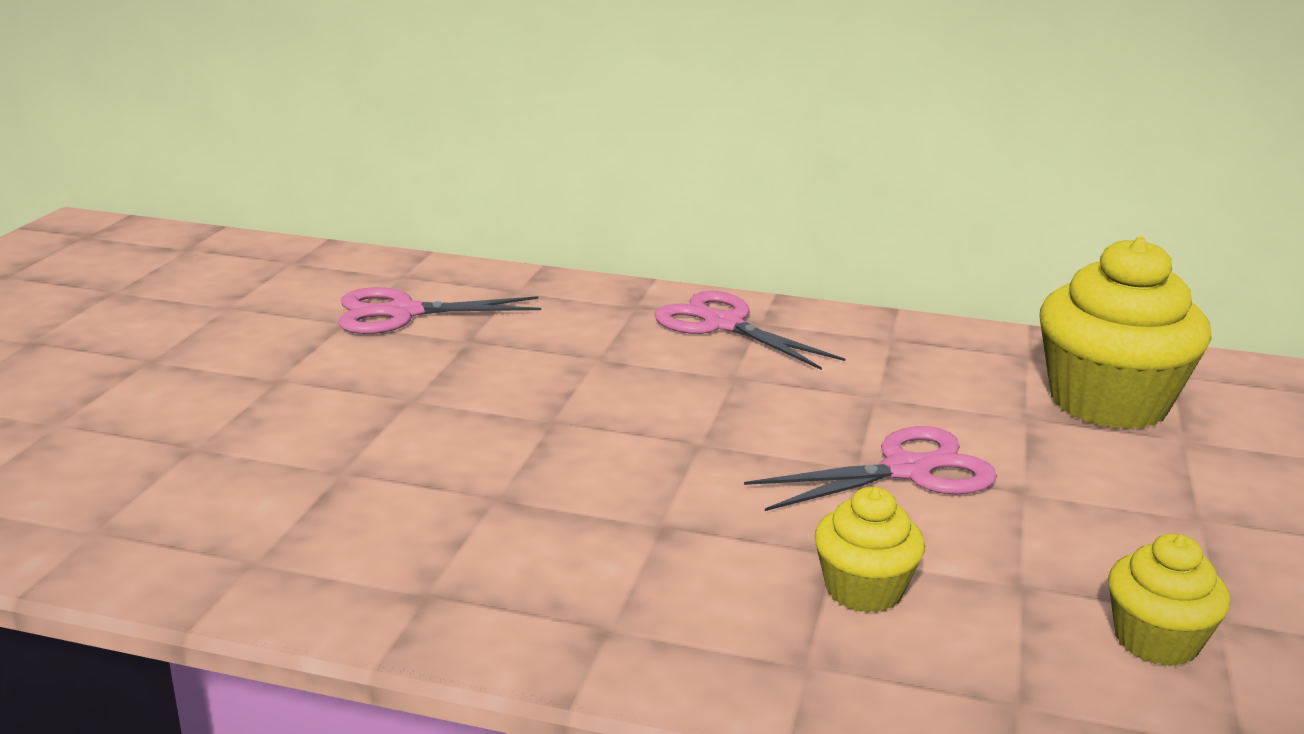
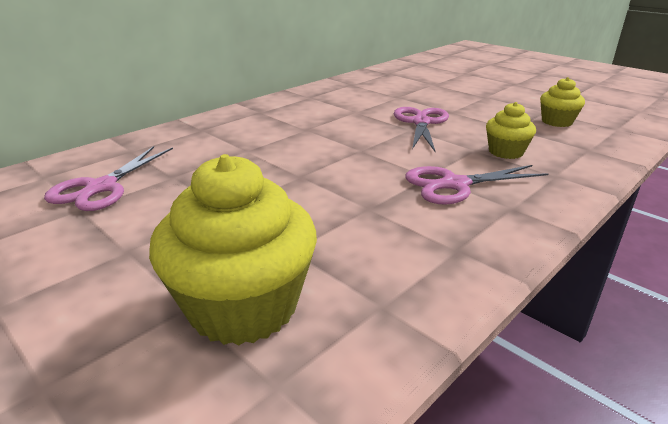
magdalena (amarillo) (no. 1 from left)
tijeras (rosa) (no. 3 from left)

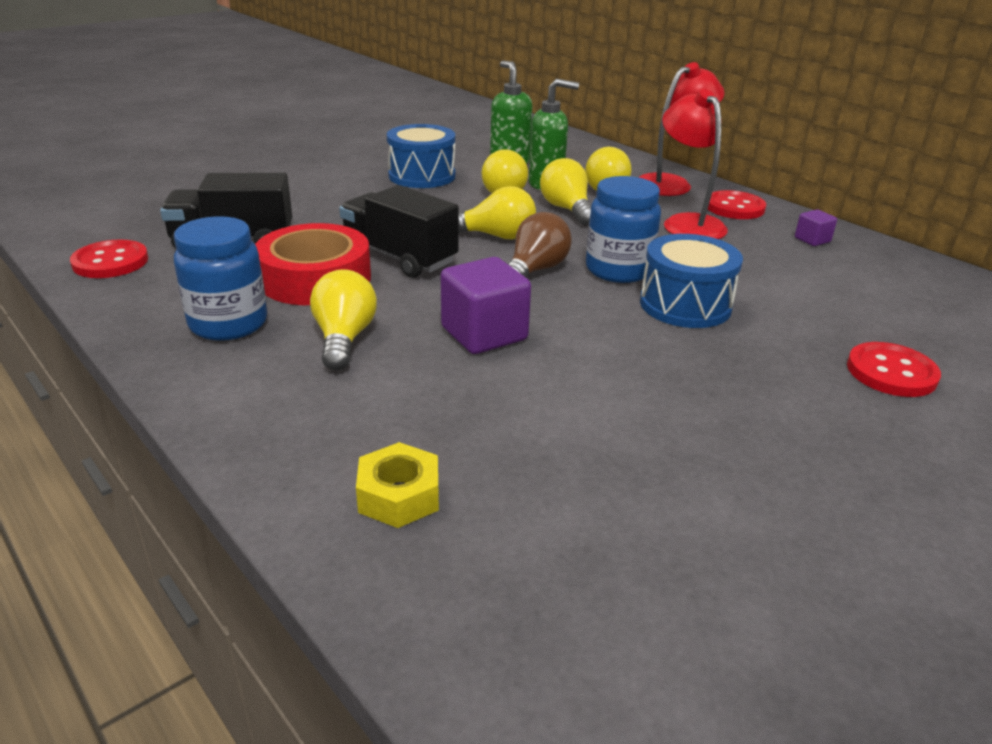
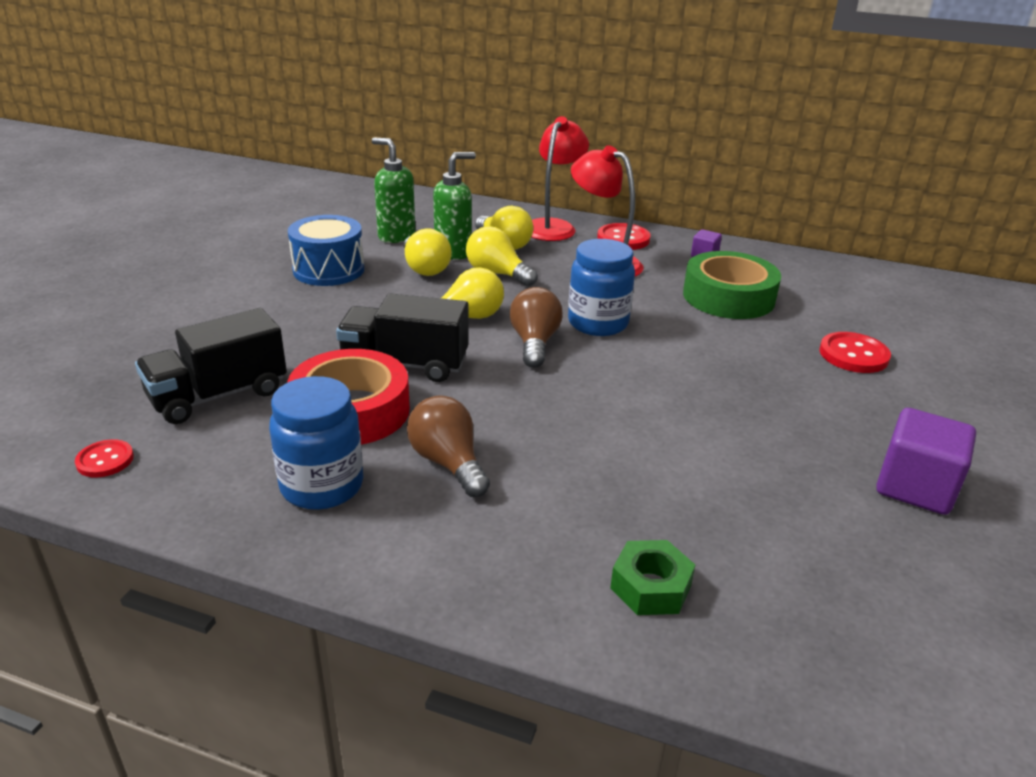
botón (rojo) (no. 1 from left)
bombilla (marrón) (no. 1 from left)
tuerca (verde)
cinta adhesiva (verde)
cubo (morado) (no. 2 from left)
tambor (azul) (no. 2 from left in the first image)

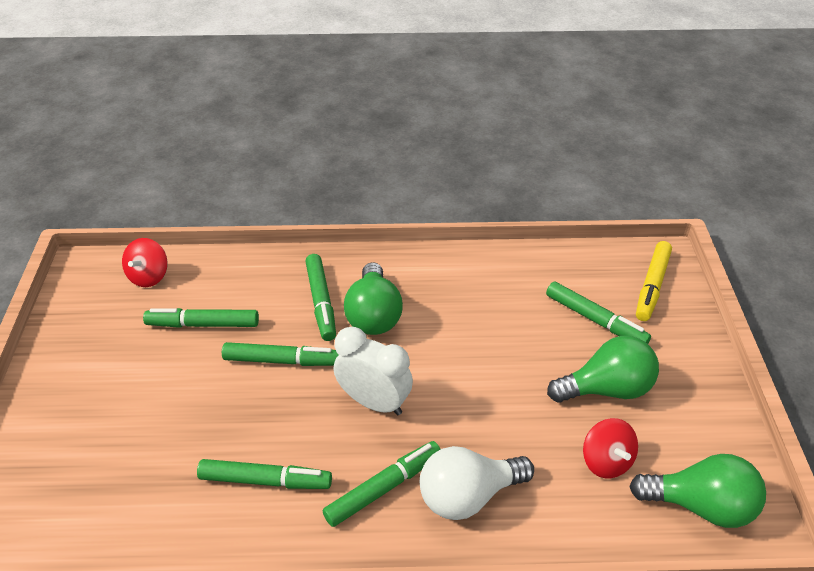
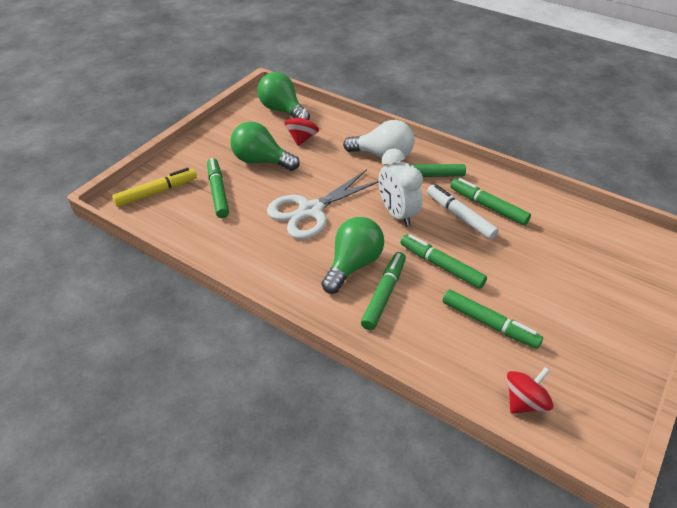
tijeras (blanco)
rotulador (blanco)

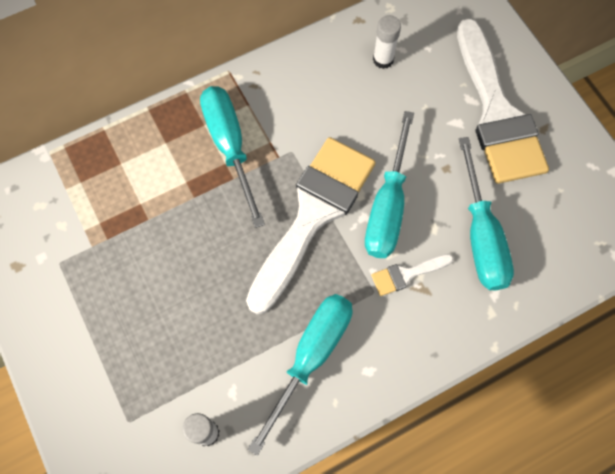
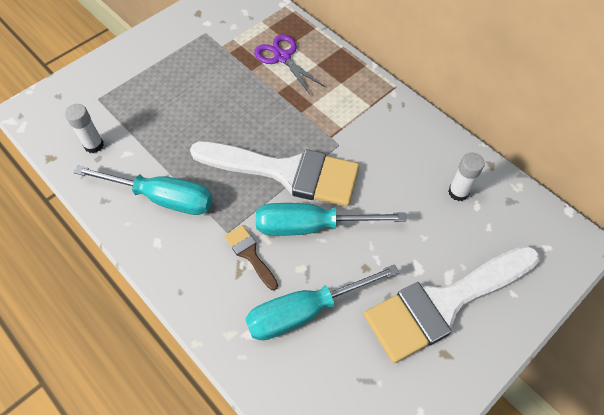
pincel (marrón)
tijeras (morado)
destornillador (turquesa) (no. 1 from left in the first image)

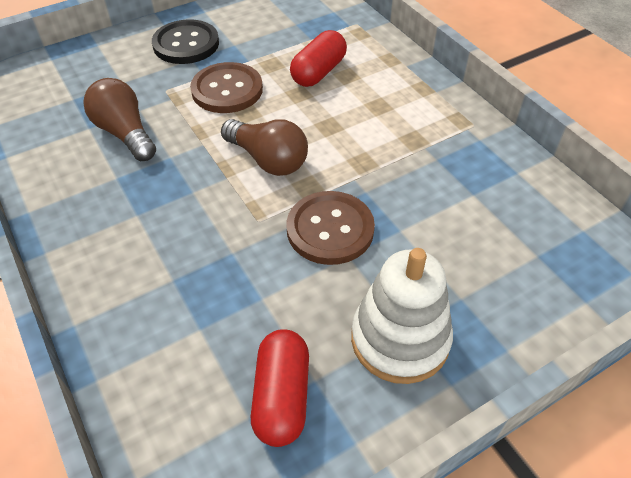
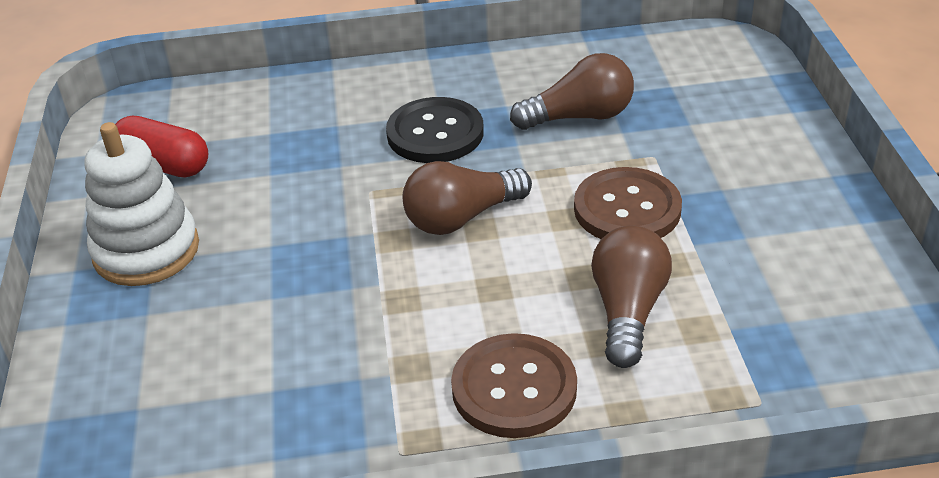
botón (negro)
botón (marrón) (no. 1 from left)
bombilla (marrón) (no. 3 from left)

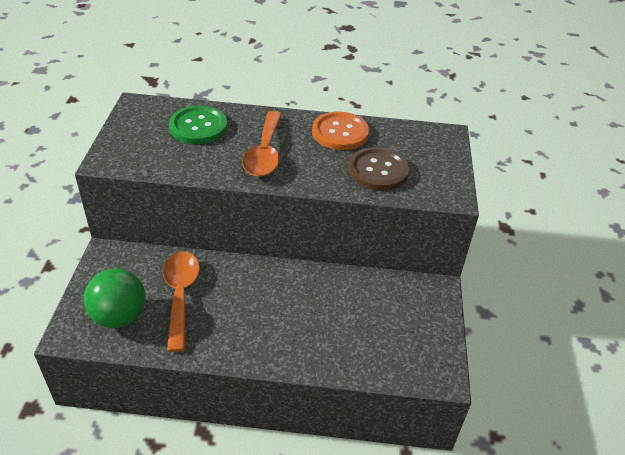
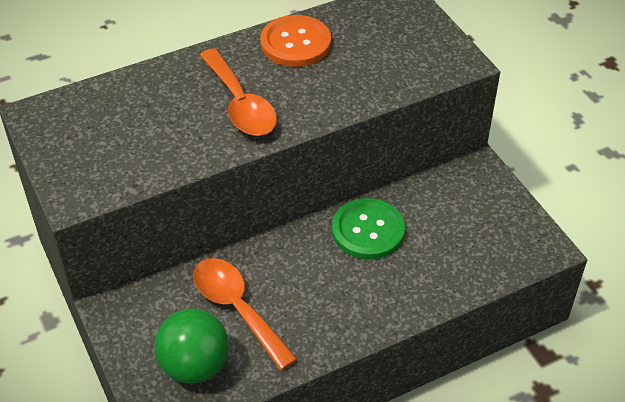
botón (verde)
botón (marrón)

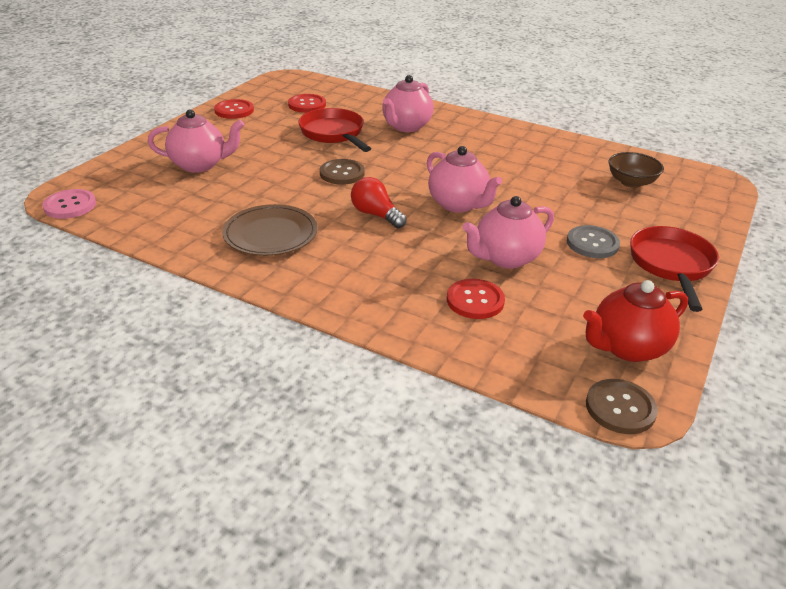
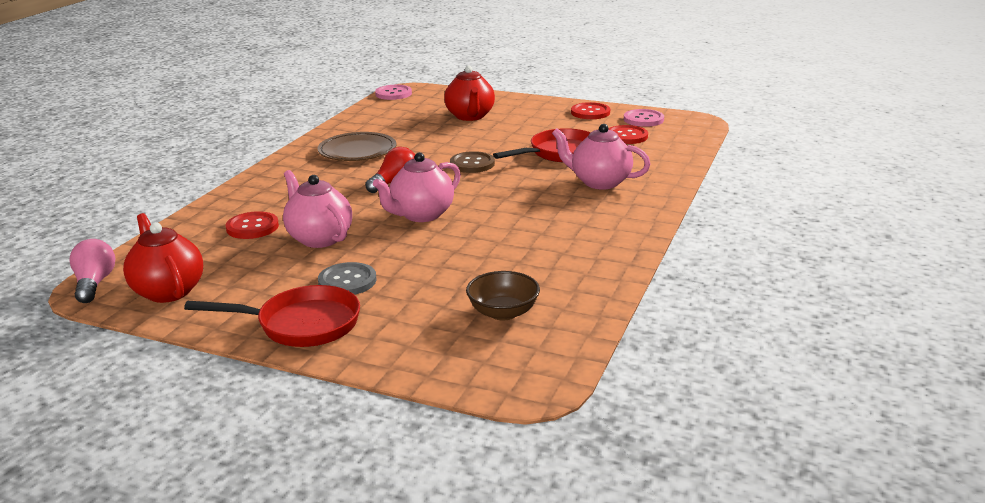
bombilla (rosa)
tetera (rojo) (no. 2 from left)
botón (rosa) (no. 2 from left)

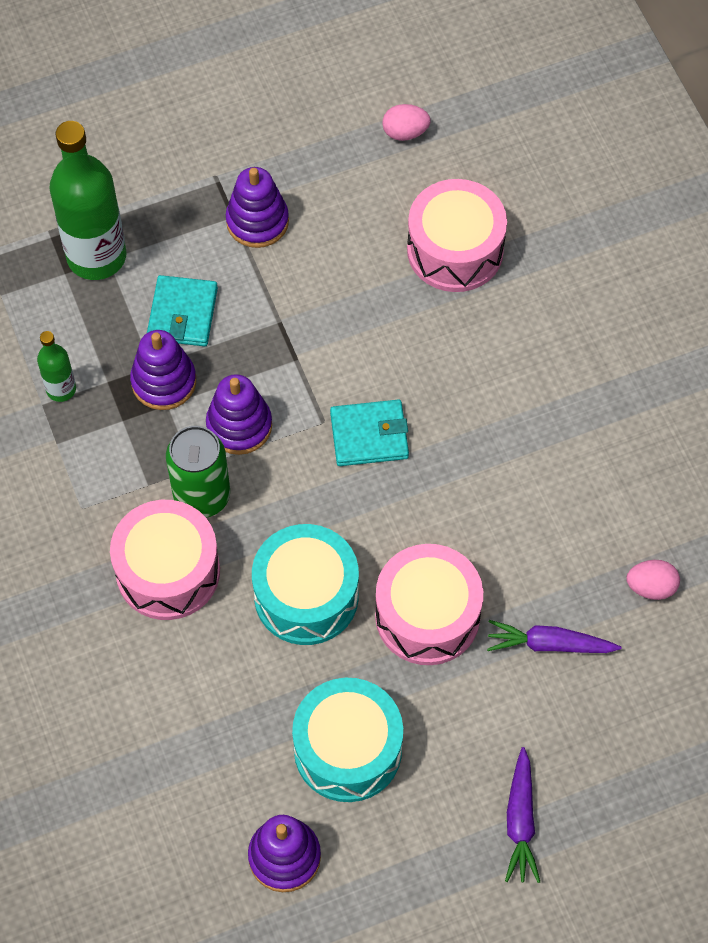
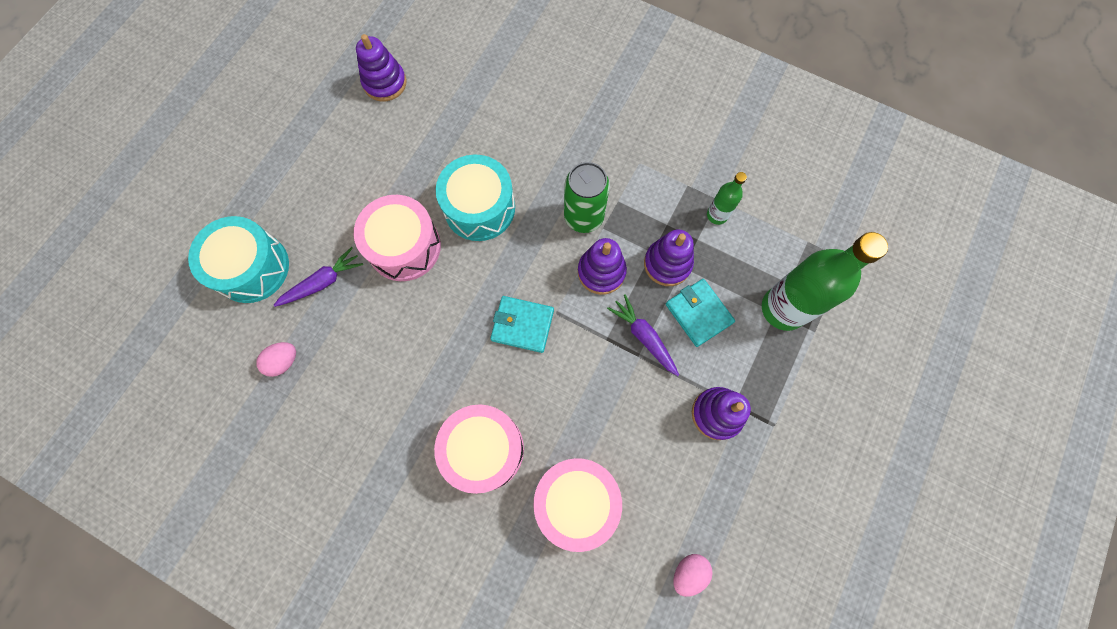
tambor (turquesa) (no. 1 from left)
tambor (rosa) (no. 2 from left)
cartera (turquesa) (no. 1 from left)
zanahoria (morado) (no. 2 from left)

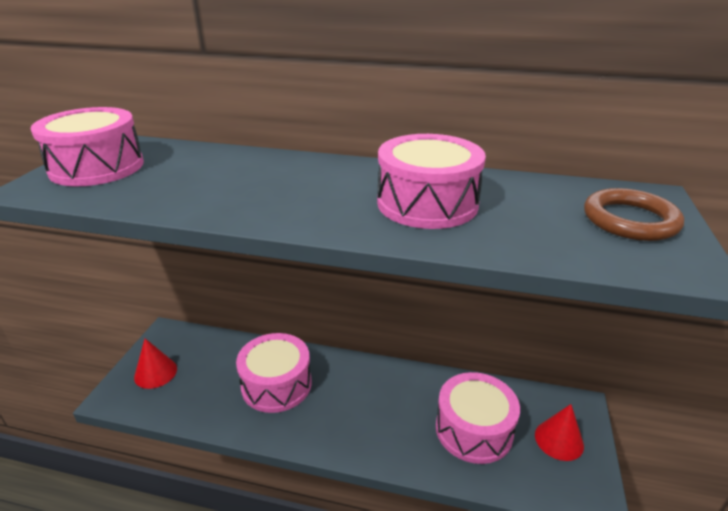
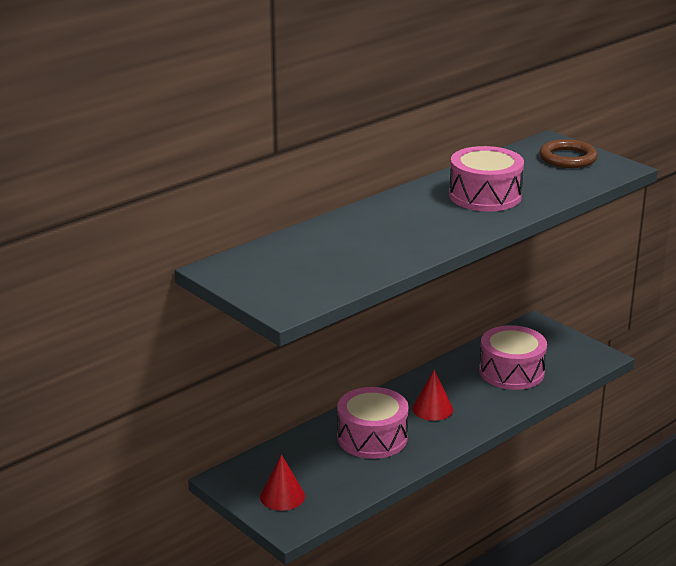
cono (rojo) (no. 2 from left)
tambor (rosa) (no. 1 from left in the first image)

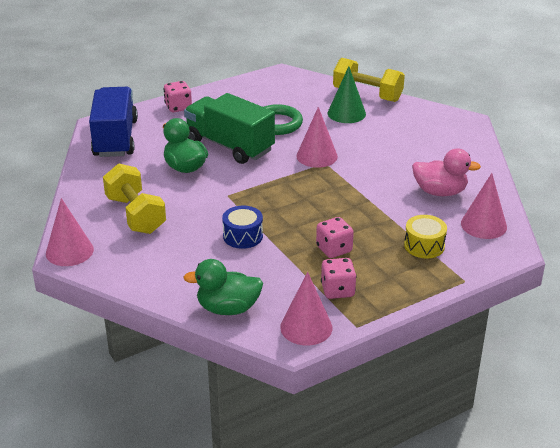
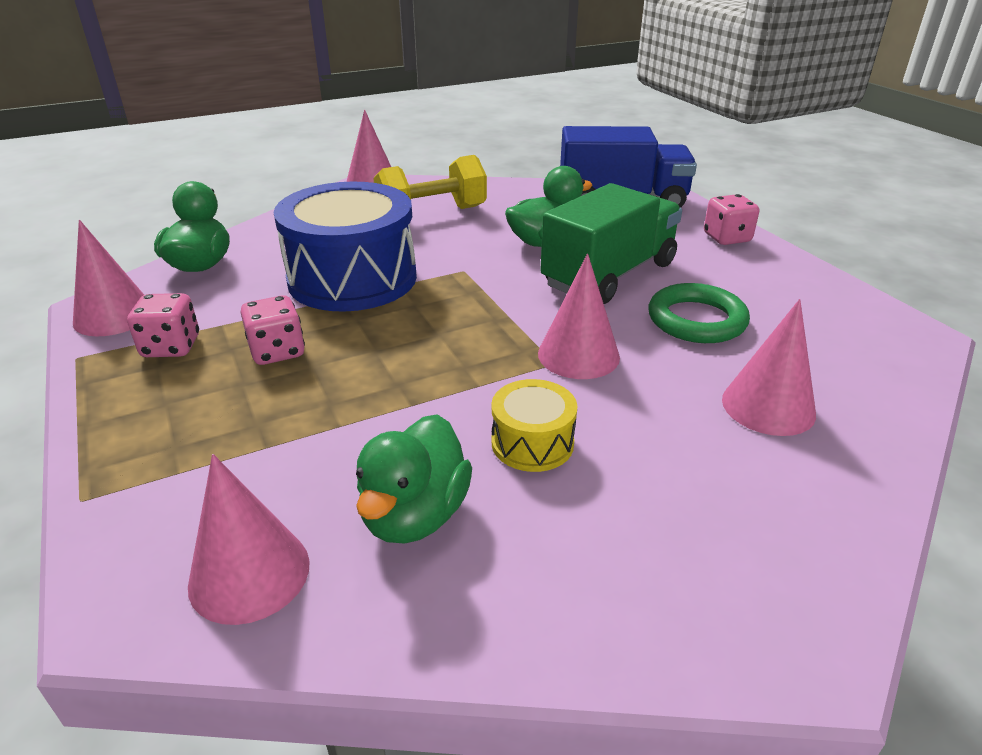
tambor (azul)
pato (verde) (no. 2 from left)
tambor (amarillo)
cono (rosa) (no. 5 from left)
mancuerna (amarillo) (no. 2 from left in the first image)

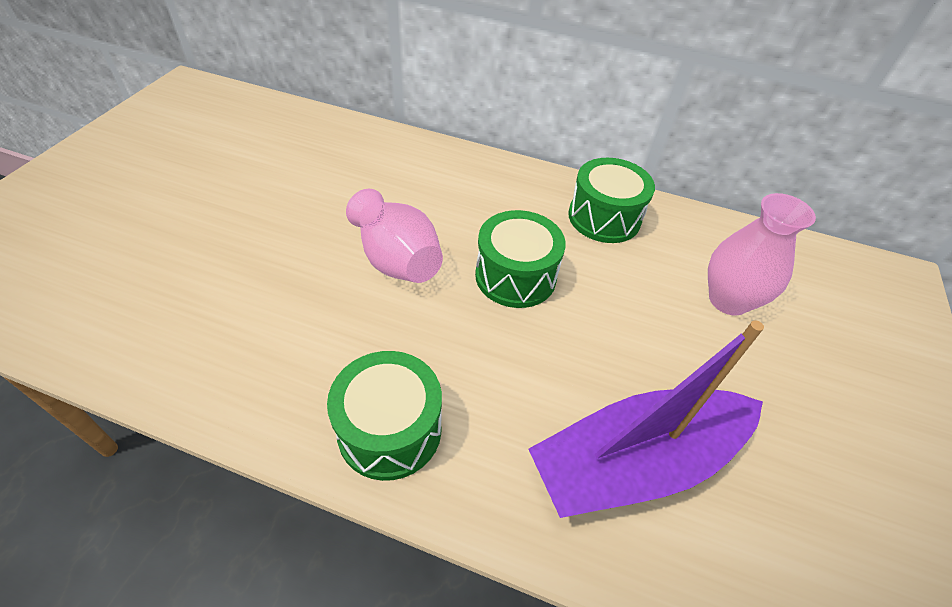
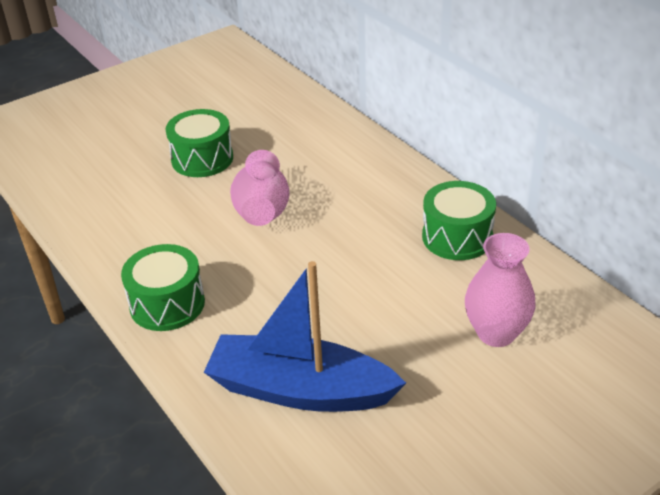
tambor (verde) (no. 2 from left)
barco (azul)

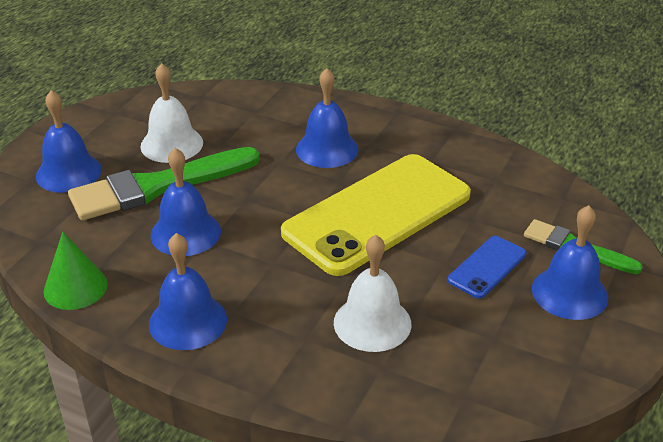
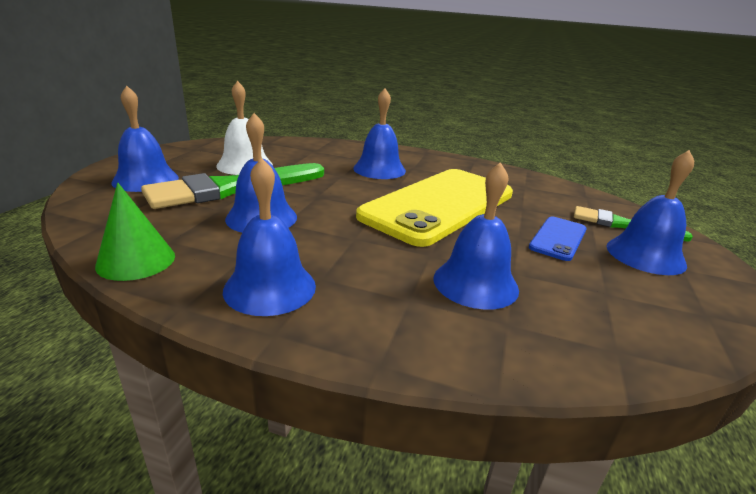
campana (azul) (no. 5 from left)

